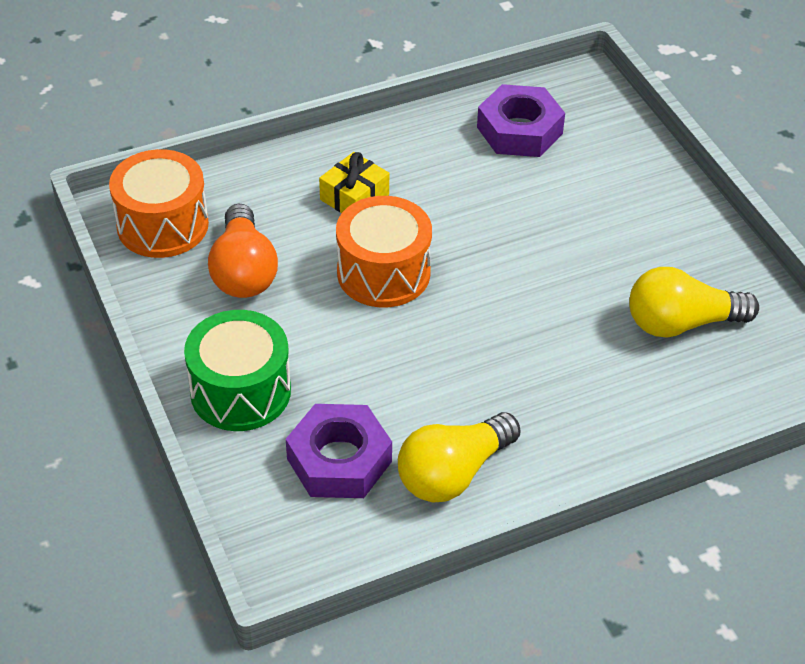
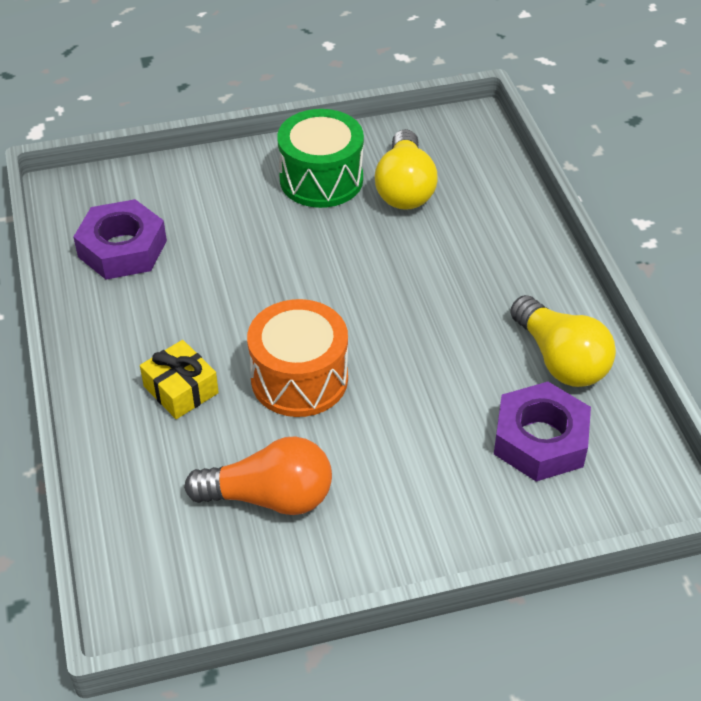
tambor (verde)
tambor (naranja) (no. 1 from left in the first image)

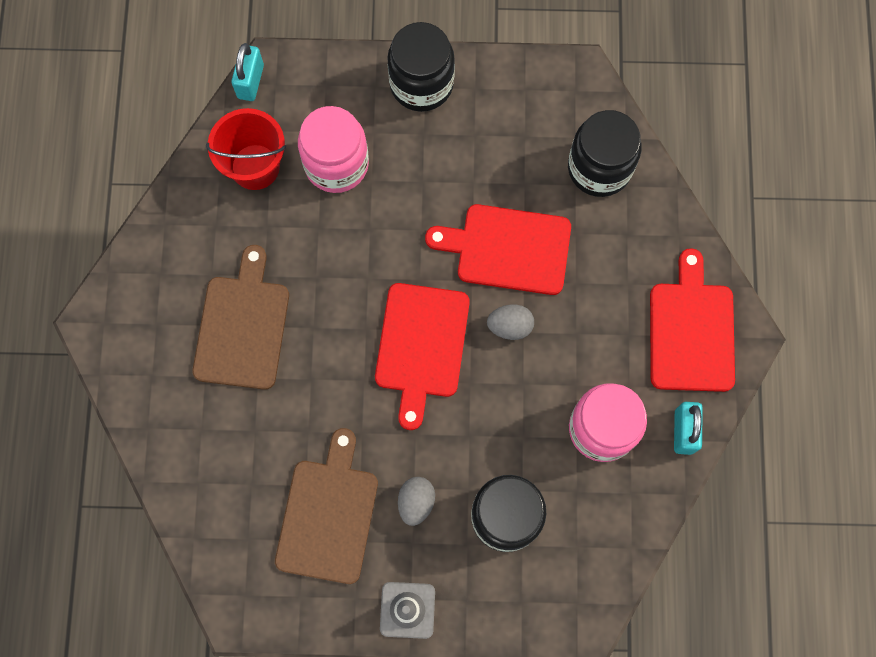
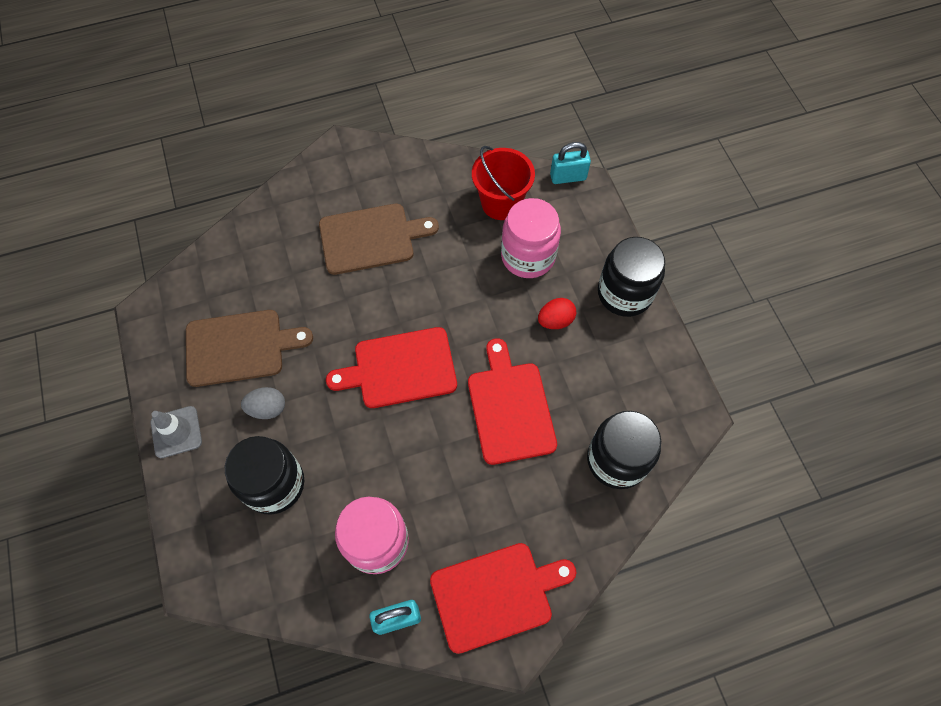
huevo (rojo)
huevo (gris) (no. 2 from left in the first image)

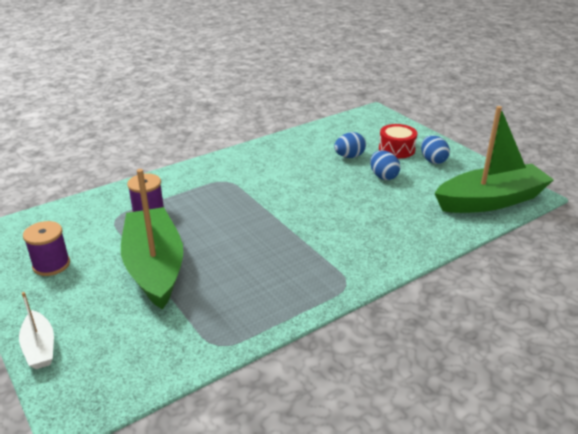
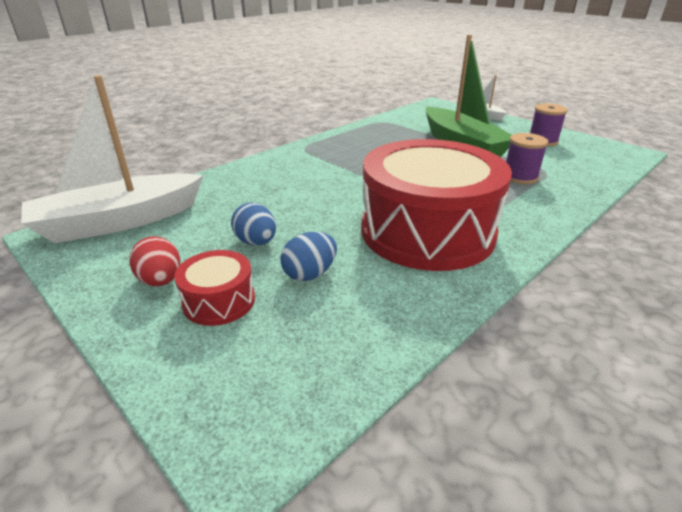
barco (blanco) (no. 1 from left)
huevo (rojo)
tambor (rojo) (no. 2 from left)

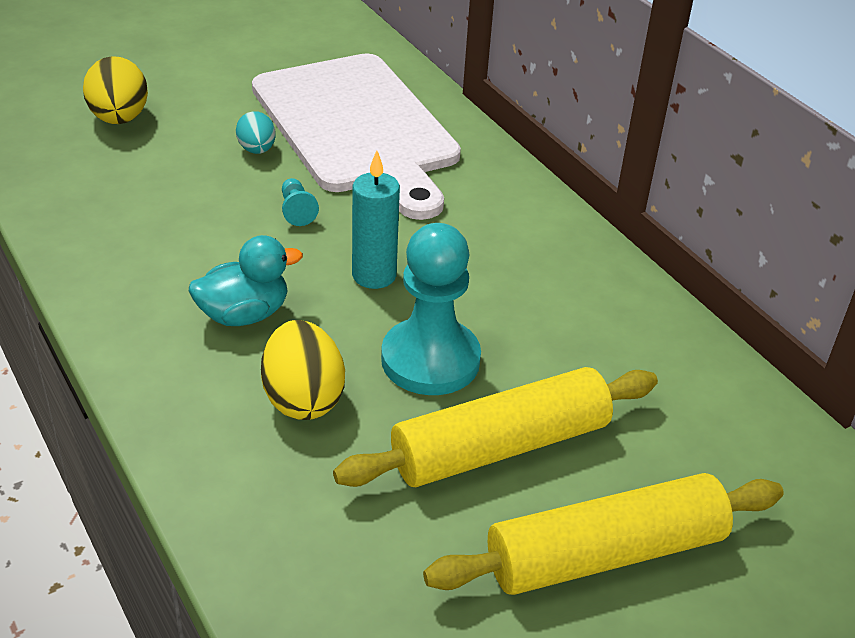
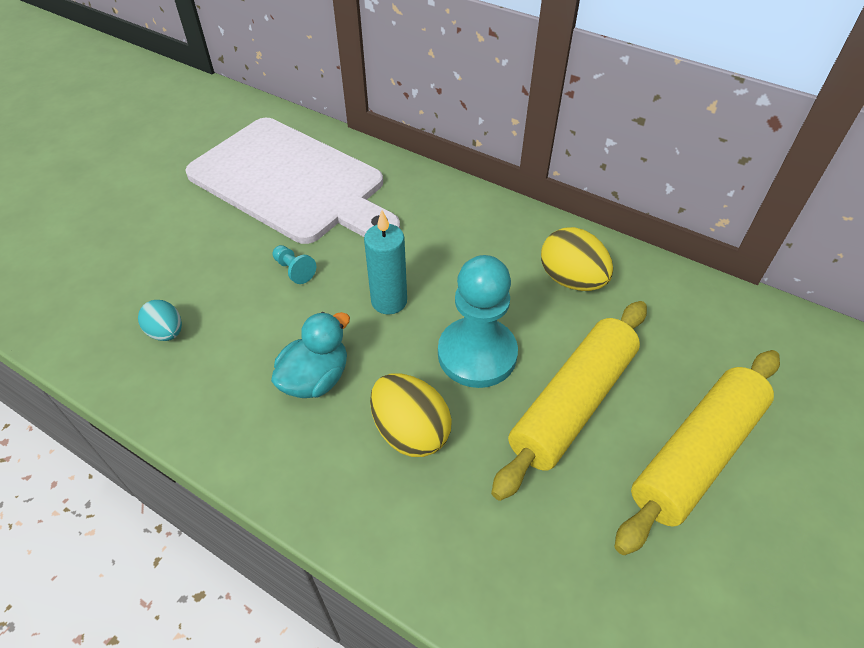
huevo (turquesa)
huevo (amarillo) (no. 2 from left)

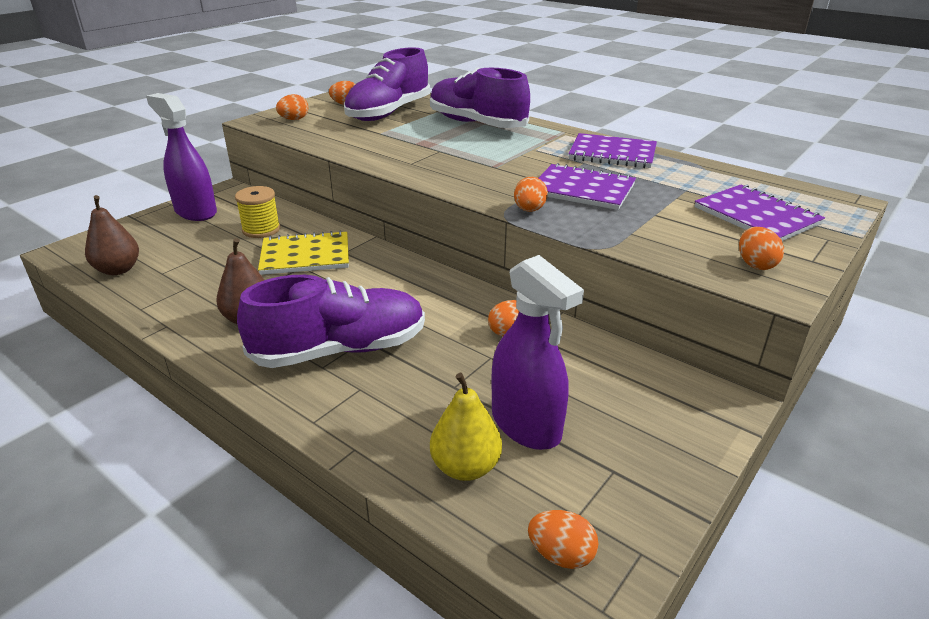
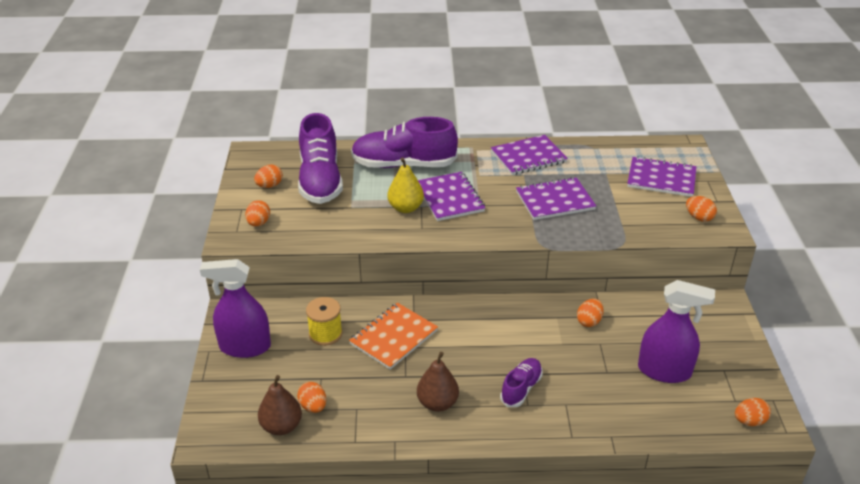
huevo (naranja) (no. 3 from left)
cuaderno (naranja)
pera (amarillo)
cuaderno (morado) (no. 1 from left)
zapato (morado) (no. 3 from left)

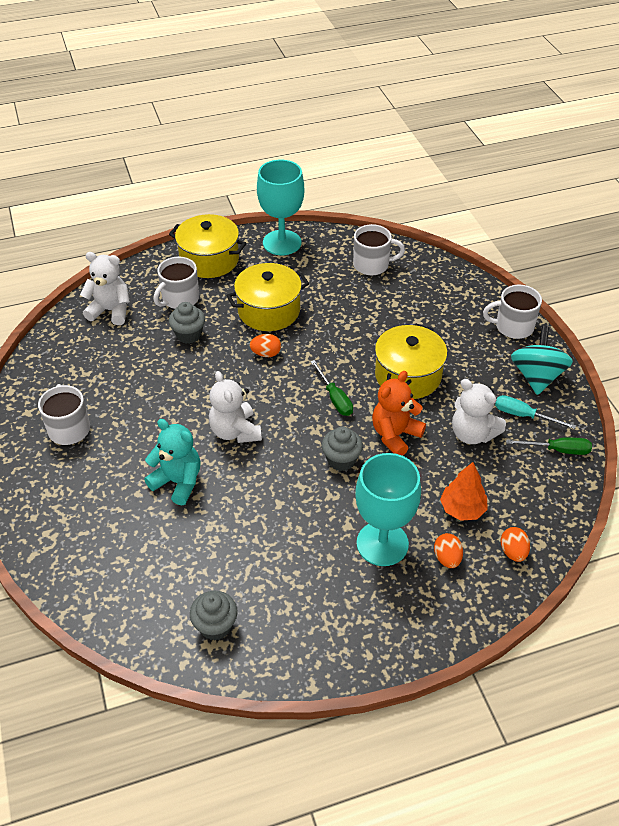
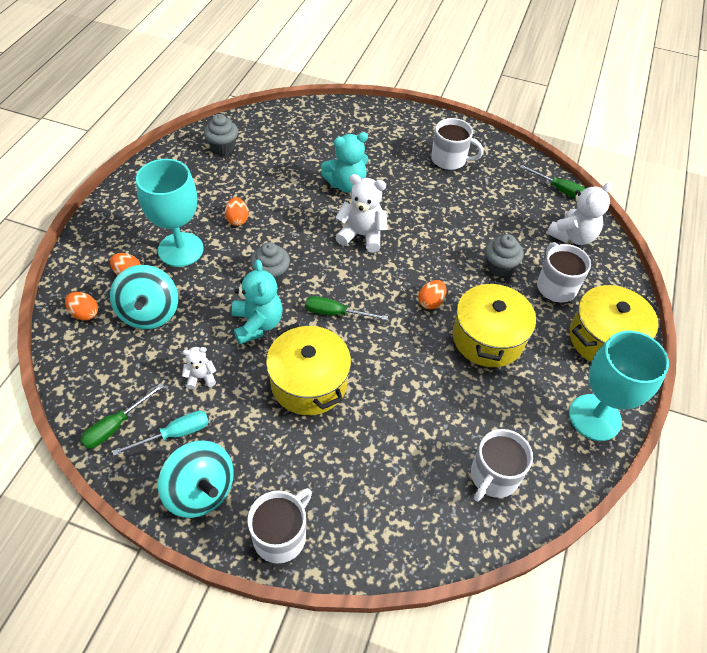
peonza (turquesa) (no. 1 from left)
osito (blanco) (no. 1 from left)
huevo (naranja) (no. 3 from left)
osito (turquesa) (no. 1 from left)
destornillador (verde) (no. 3 from left)

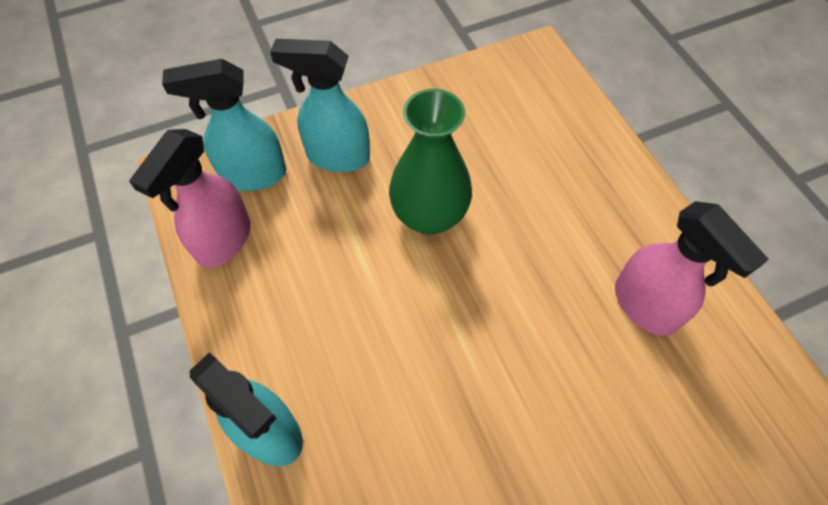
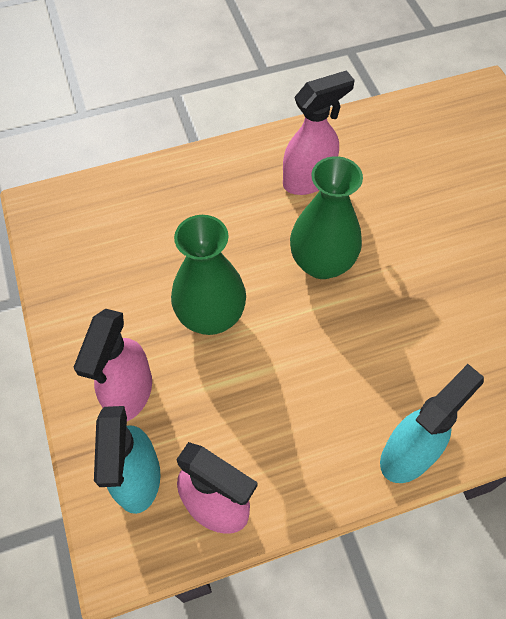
pulverizador (rosa) (no. 1 from left)
florero (verde) (no. 2 from left)

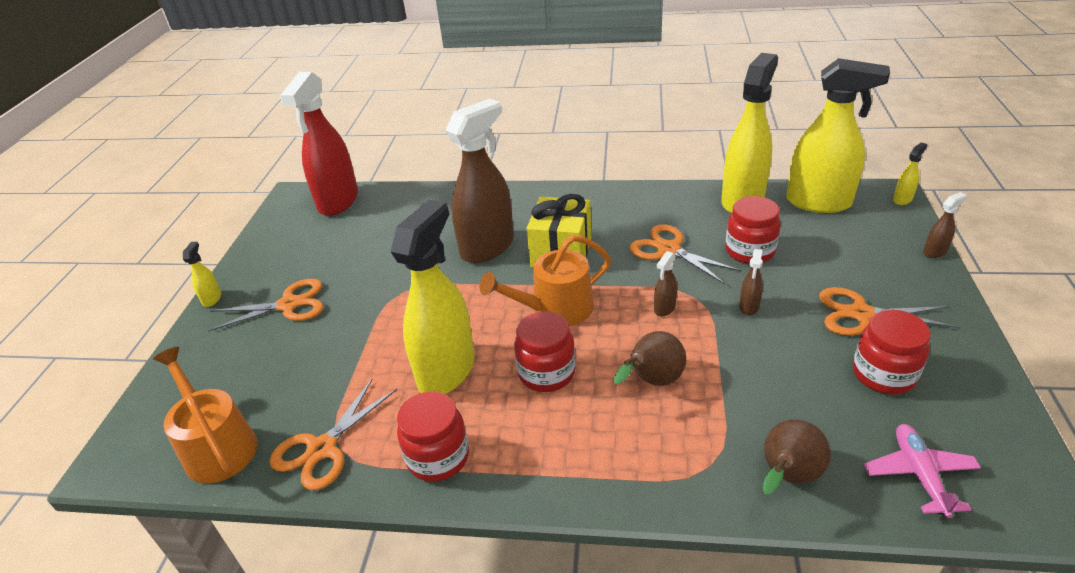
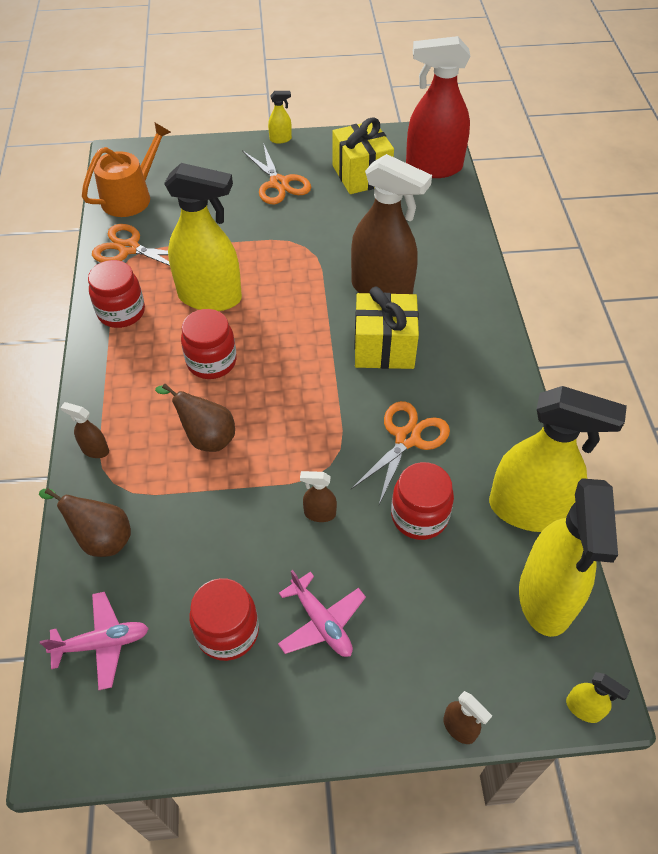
pulverizador (marrón) (no. 1 from left)
avión (rosa) (no. 2 from left)
regalo (amarillo) (no. 1 from left)
regadera (naranja) (no. 2 from left in the first image)

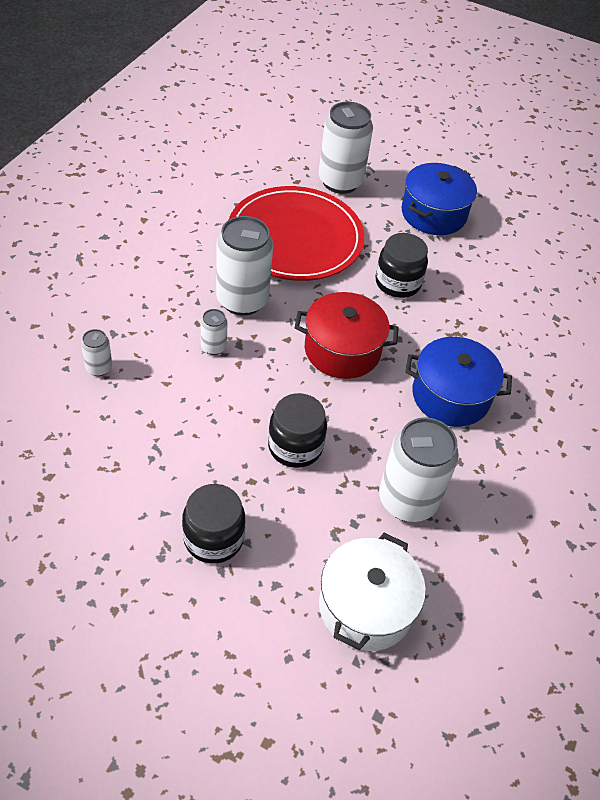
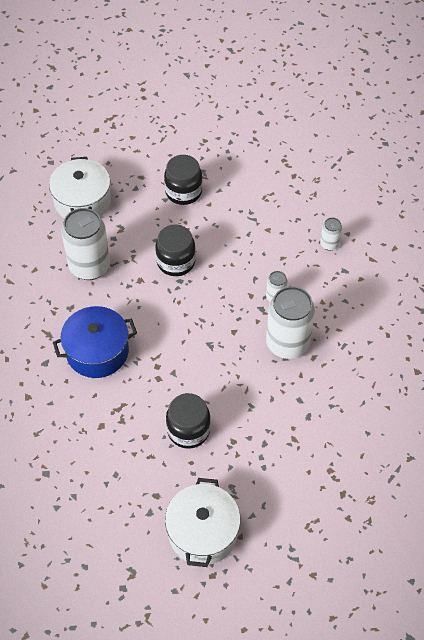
olla (blanco) (no. 2 from left)
plato (rojo)
olla (rojo)
lata (blanco) (no. 4 from left in the first image)

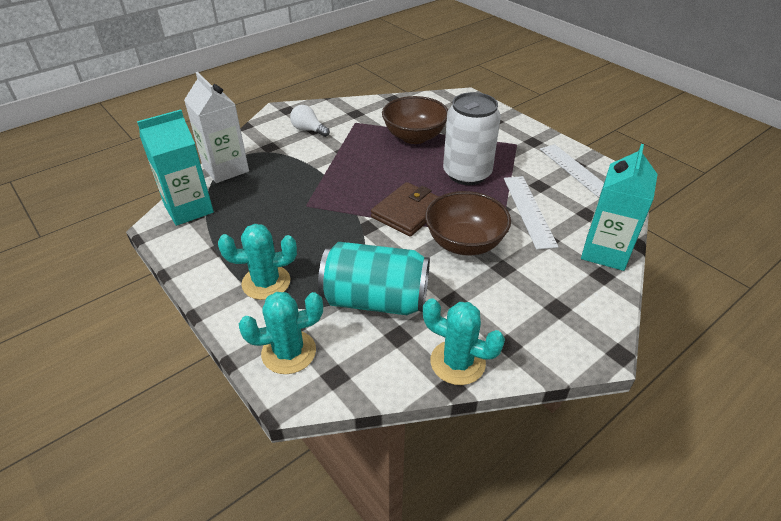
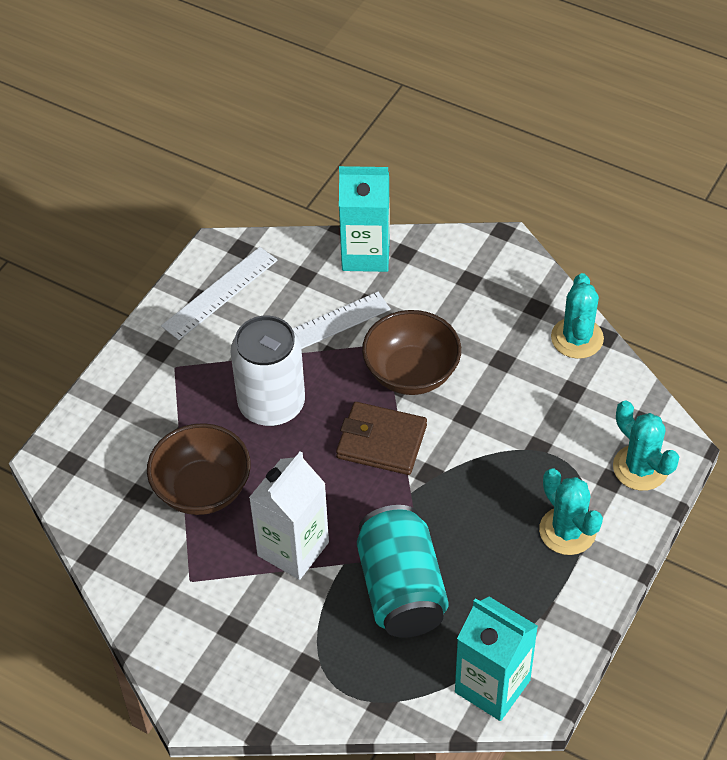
cartón de leche (blanco)
lata (turquesa)
bombilla (blanco)

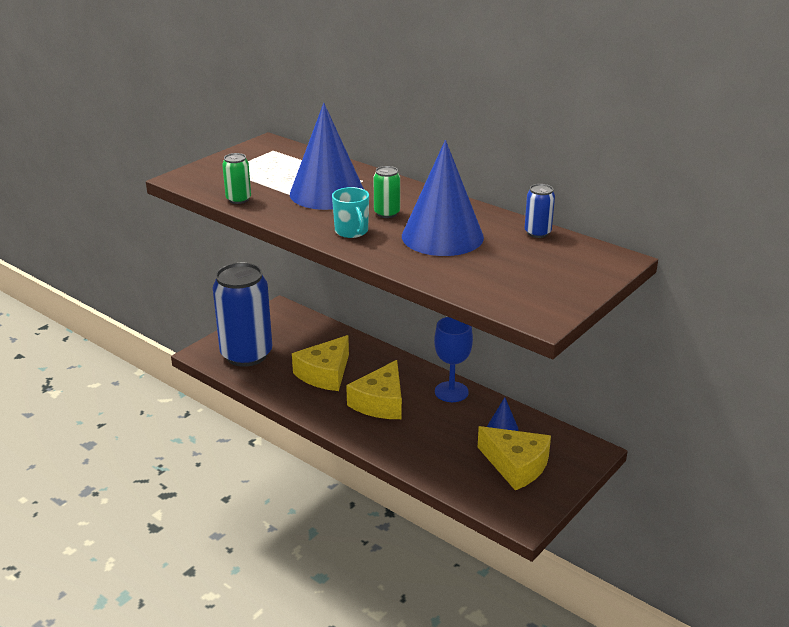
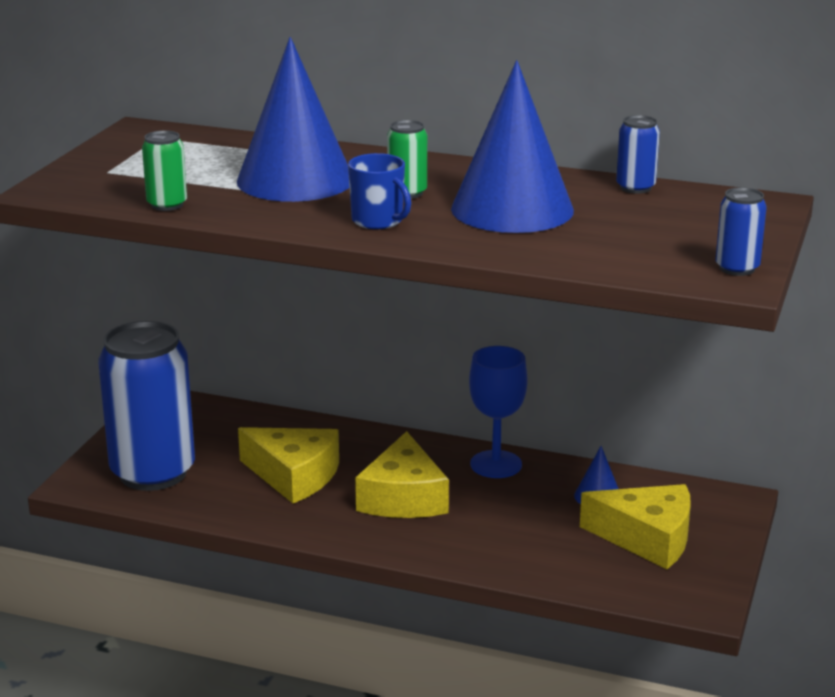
queso (amarillo) (no. 1 from left)
taza (azul)
lata (azul) (no. 3 from left)

